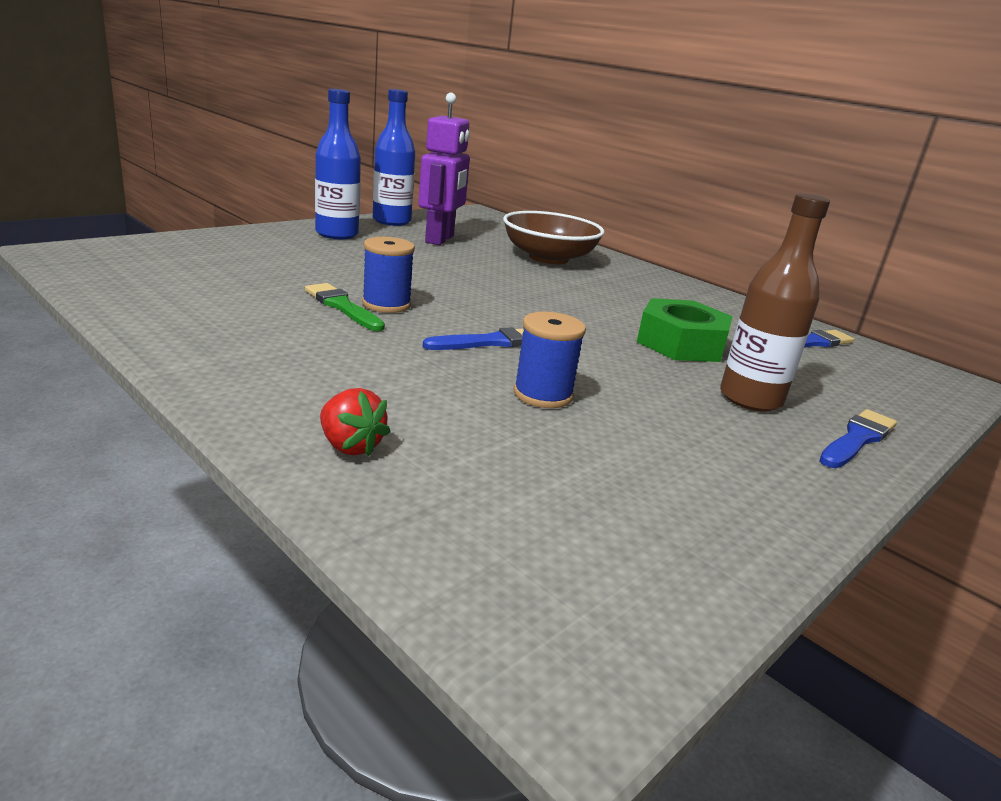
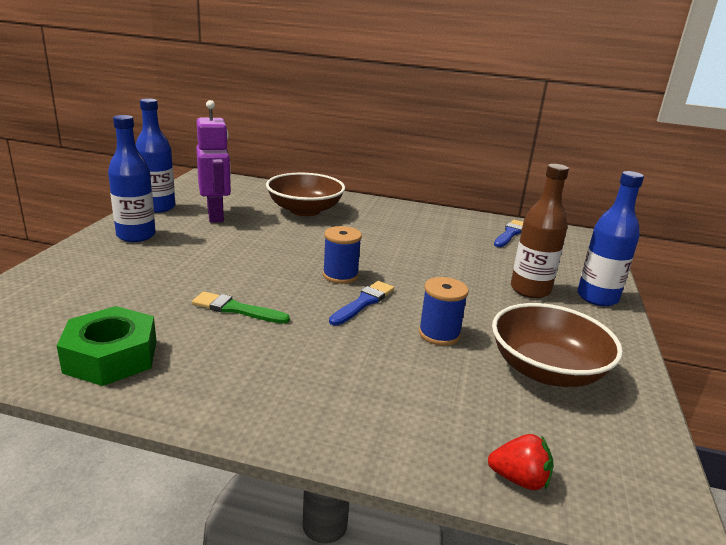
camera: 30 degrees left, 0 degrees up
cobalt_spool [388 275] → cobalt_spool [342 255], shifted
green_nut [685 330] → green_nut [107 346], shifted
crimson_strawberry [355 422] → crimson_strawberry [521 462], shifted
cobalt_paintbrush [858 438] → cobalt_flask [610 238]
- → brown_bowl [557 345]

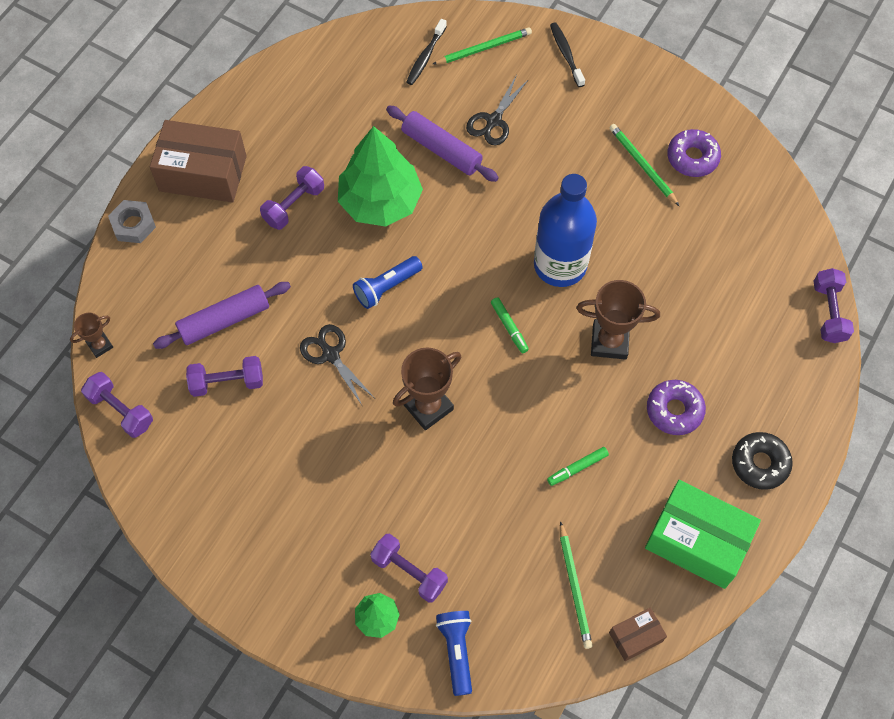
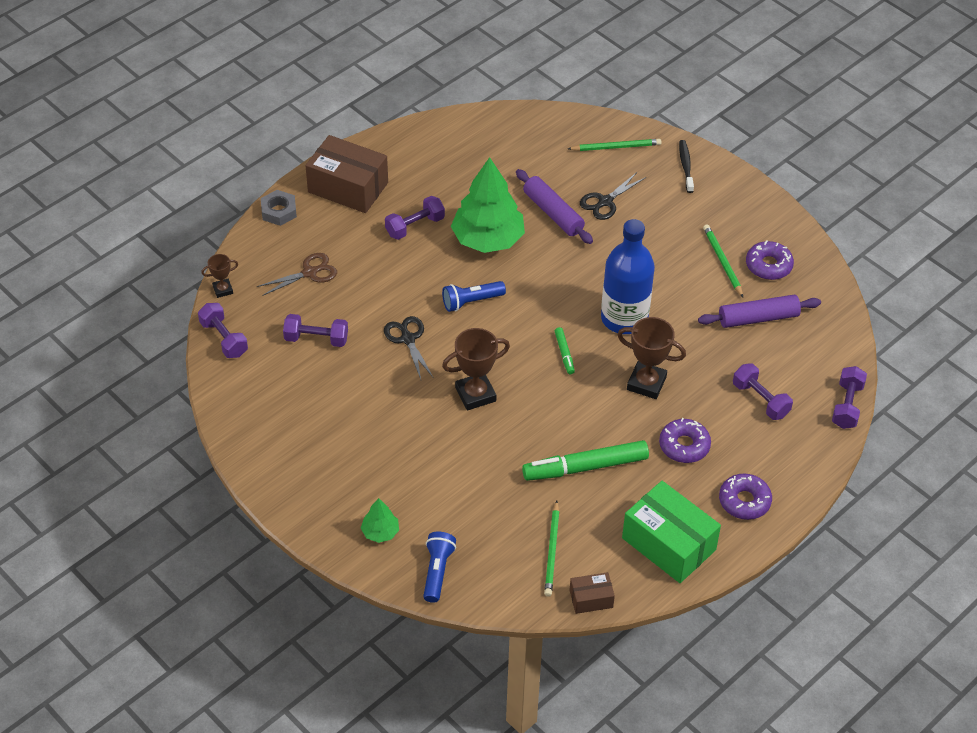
camera: 15 degrees right, 15 degrees down
black_dental_brush [427 52] → -
royal_purple_rolling_pin [222 315] → royal_purple_rolling_pin [759 311], shifted
black_donut [762 461] → royal_purple_donut [745 496]
green_felt_pen [578 466] → green_felt_pen [585 460], x2.15
royal_purple_free_weight [409 568] → royal_purple_free_weight [763 391], shifted
- → brown_shears [297 274]

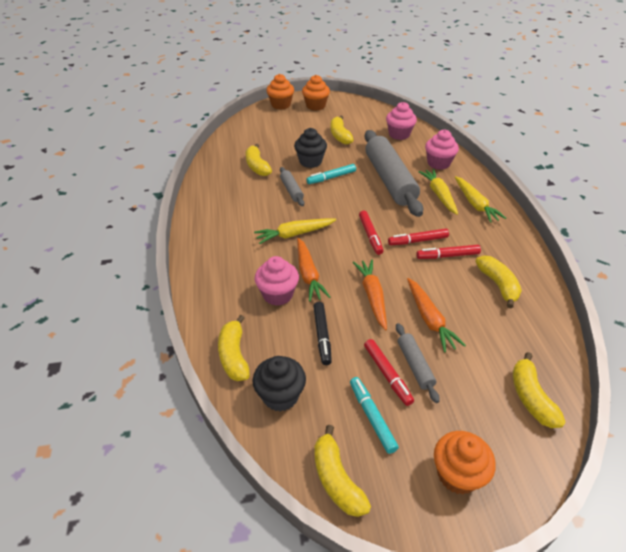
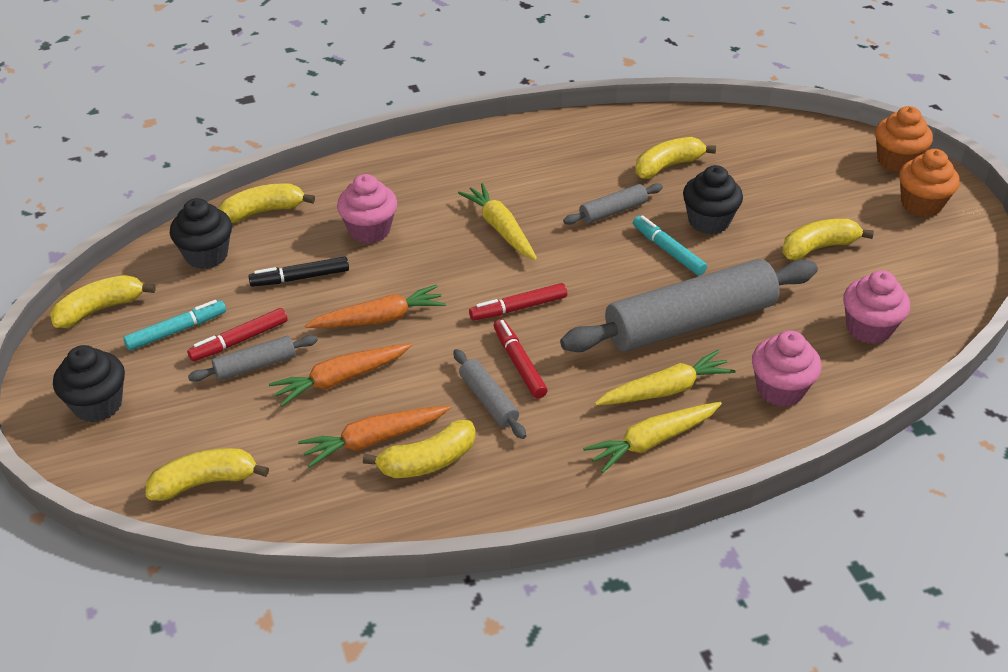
camera: 80 degrees right, 0 degrees up
orange-coloured_carrot [313 270] → orange-coloured_carrot [374 436], shifted
crimson_felt_pen [448 252] → grey_rolling_pin [489 394]
orange-coloured_cupcake [464 463] → black_cupcake [89 384]

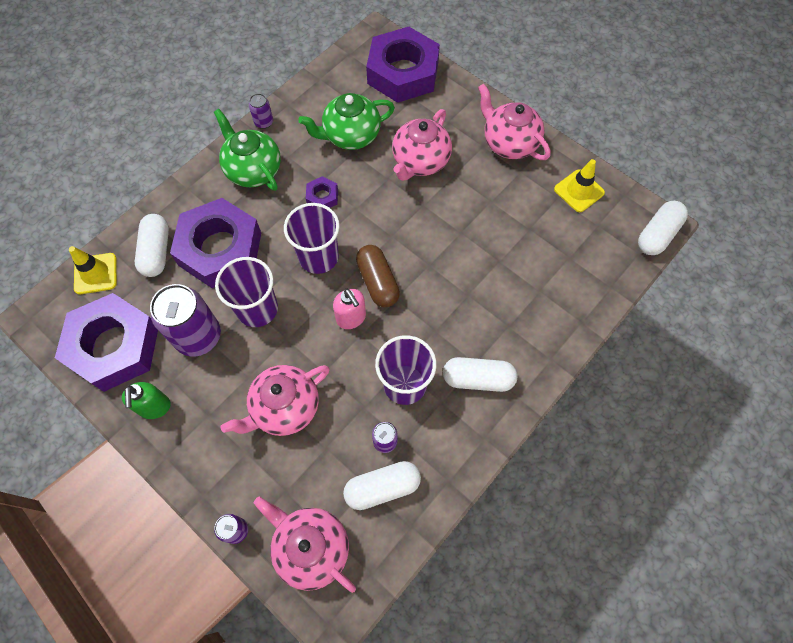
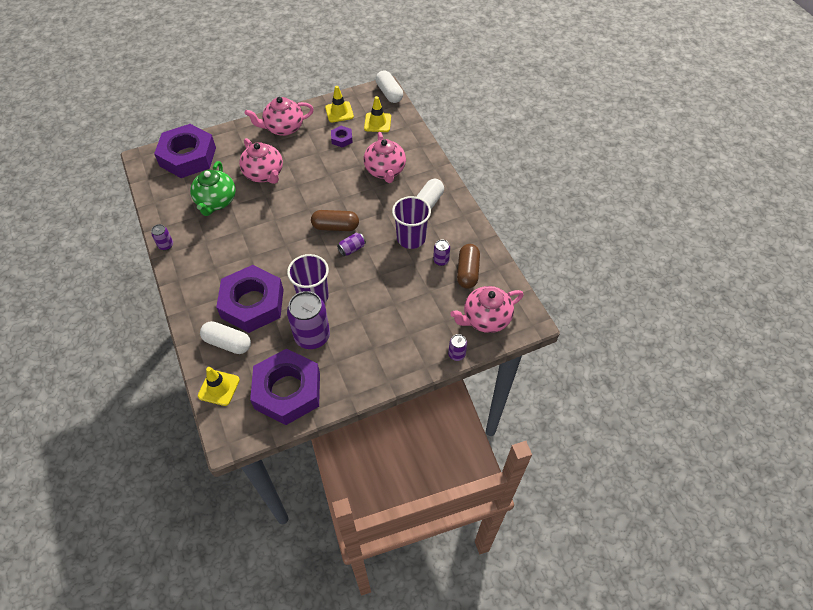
camera: 65 degrees left, 10 degrees down
green_teapot [247 150] → -
royal_purple_nut [322 192] → royal_purple_nut [342 137], shifted
royal_purple_cup [312 238] → -
rosy_soap_dispenser [349 309] → royal_purple_can [351 244]
rosy_teapot [275 400] → rosy_teapot [385 157], shifted
green_soap_dispenser [146 400] → -
snow-white_pill [382 485] → brown_pill [468 266]
- → bright_yellow_road_cone [377 114]

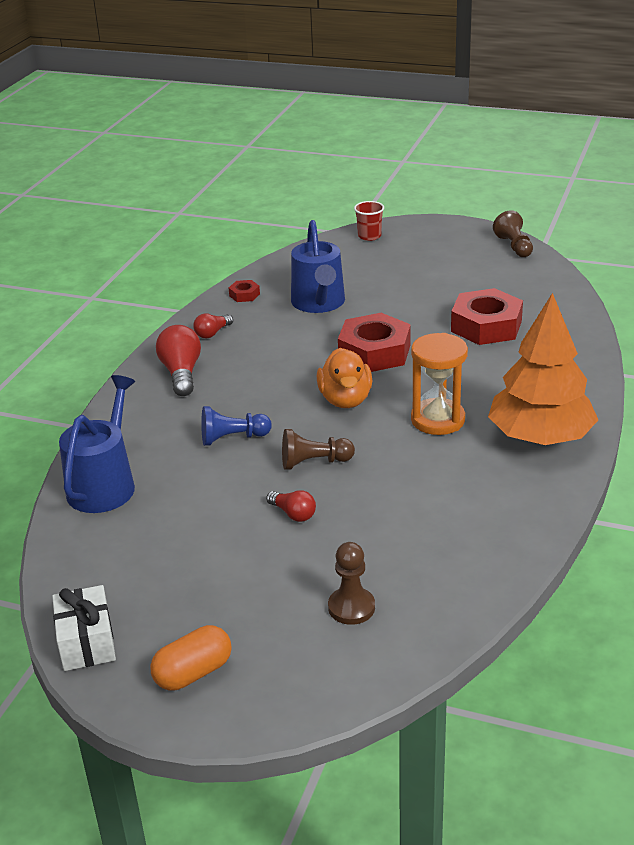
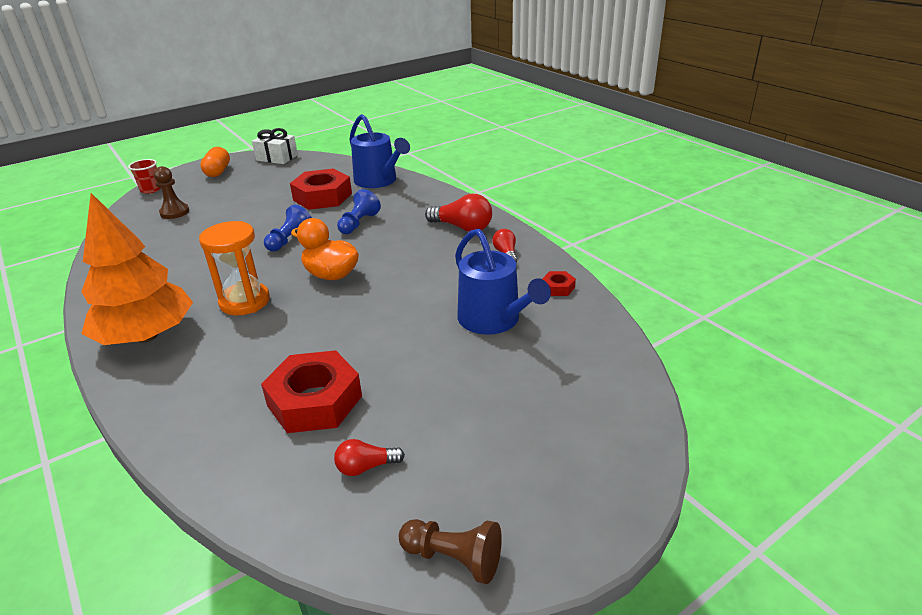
camera: 125 degrees right, 0 degrees up
crimson_cup [369 221] → crimson_cup [144 176], shifted
cobalt_sprinkling_can [318 266] → cobalt_sprinkling_can [503 281], 150 degrees counterclockwise
crimson_nut [374 342] → crimson_nut [321 189], shifted
brown_pawn [318 449] → cobalt_pawn [288 228]
crimson_lightbulb [291 506] → crimson_lightbulb [369 457], shifted

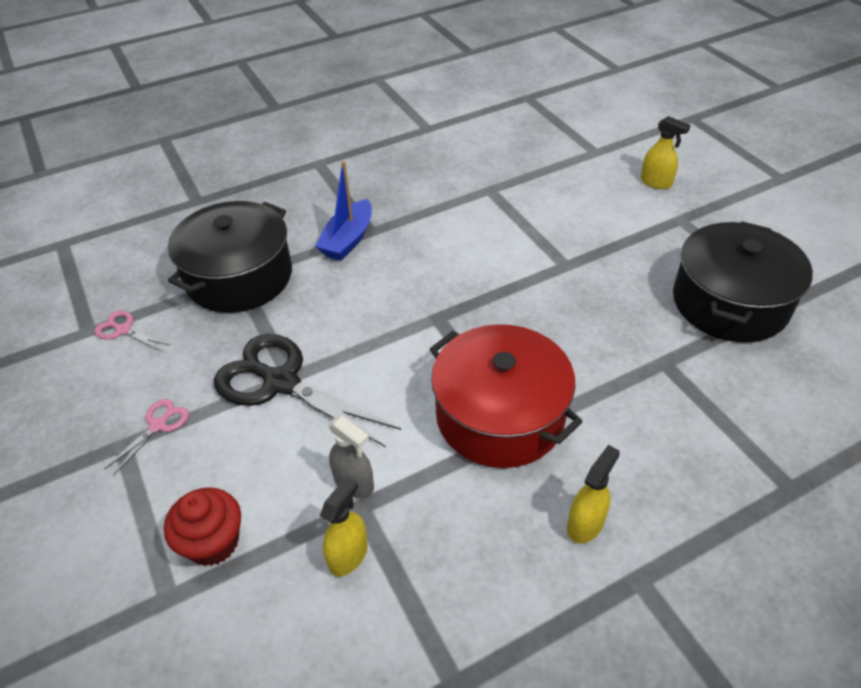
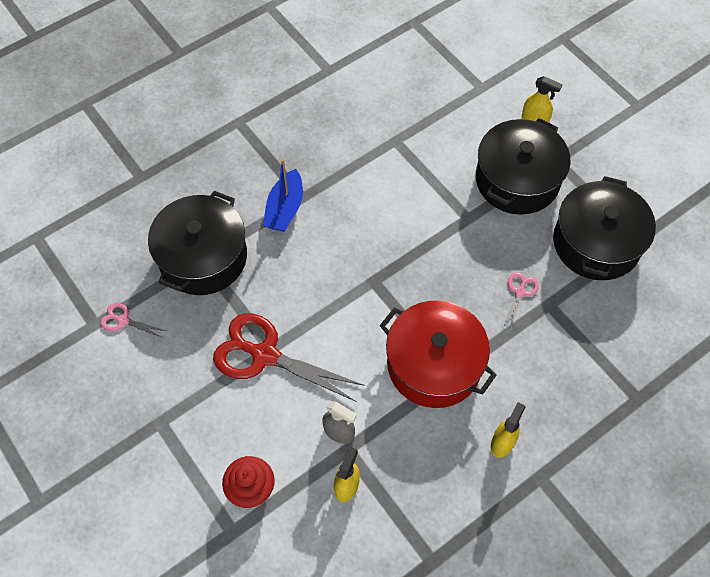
camera: 10 degrees left, 15 degrees up
black_shears [307 390] → crimson_shears [289 357]
rosy_shears [146 437] → rosy_shears [521 301], shifted
- → black_pot [523 166]

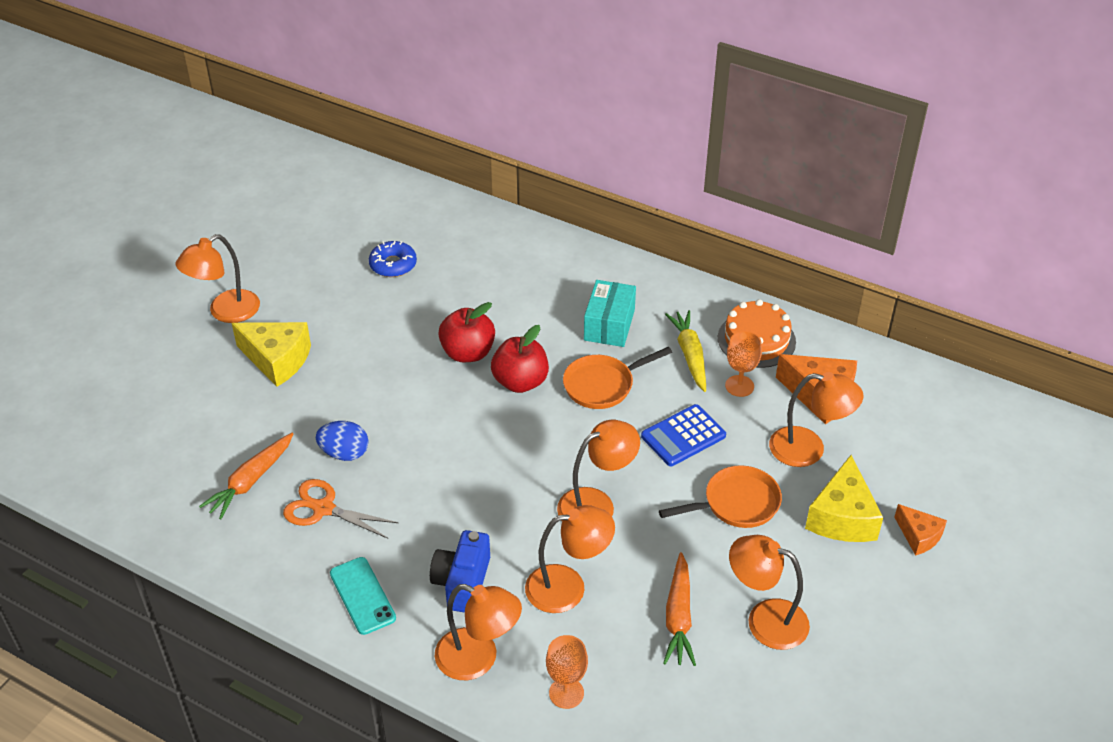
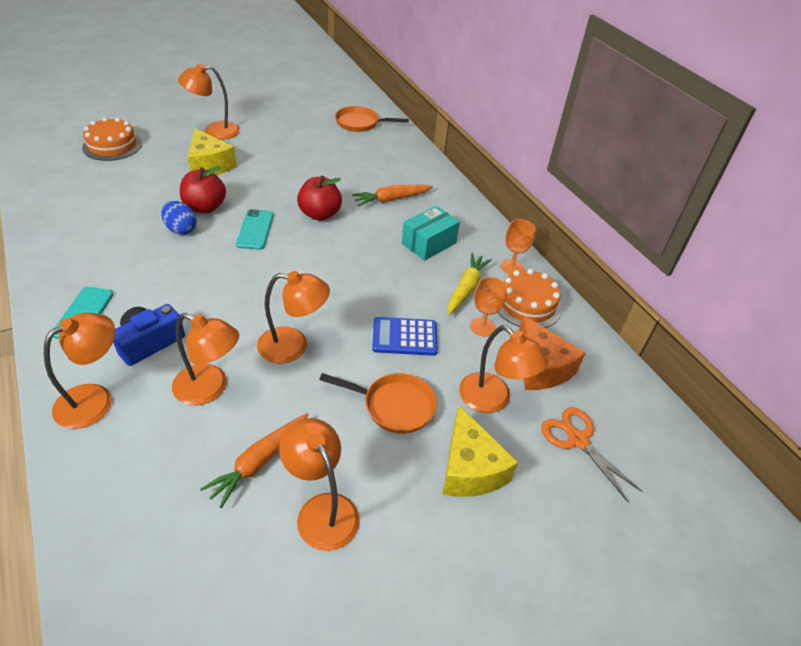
camera: 30 degrees right, 0 degrees up
cobalt_donut [393 259] → -
crimson_toy_apple [520 359] → crimson_toy_apple [203 190], shifted
orange-coloured_frying_pan [617 378] → orange-coloured_frying_pan [372 119], shifted
orange-coloured_carrot [246 476] → orange-coloured_carrot [392 195], shifted
bright_yellow_piece_of_cheese [844 498] → bright_yellow_piece_of_cheese [480 451], 60 degrees counterclockwise
orange-coloured_shears [341 509] → orange-coloured_shears [592 454], shifted
orange-coloured_piece_of_cheese [920 530] → -
orange-coloured_desk_lamp [478 632] → orange-coloured_desk_lamp [79 371], 105 degrees counterclockwise
orange-coloured_wine_glass [567 672] → orange-coloured_wine_glass [517 246], shifted
- → orange-coloured_layer_cake [112 139]
- → teal_smartphone [255 229]

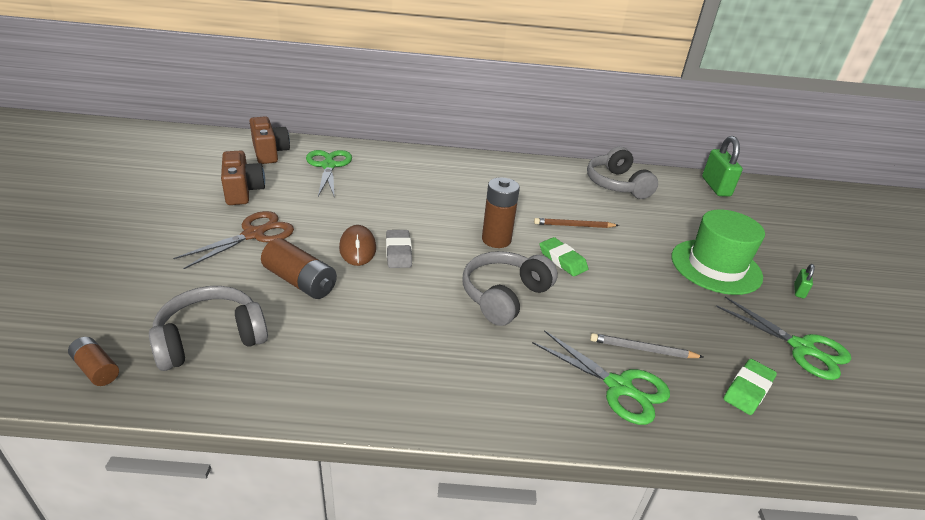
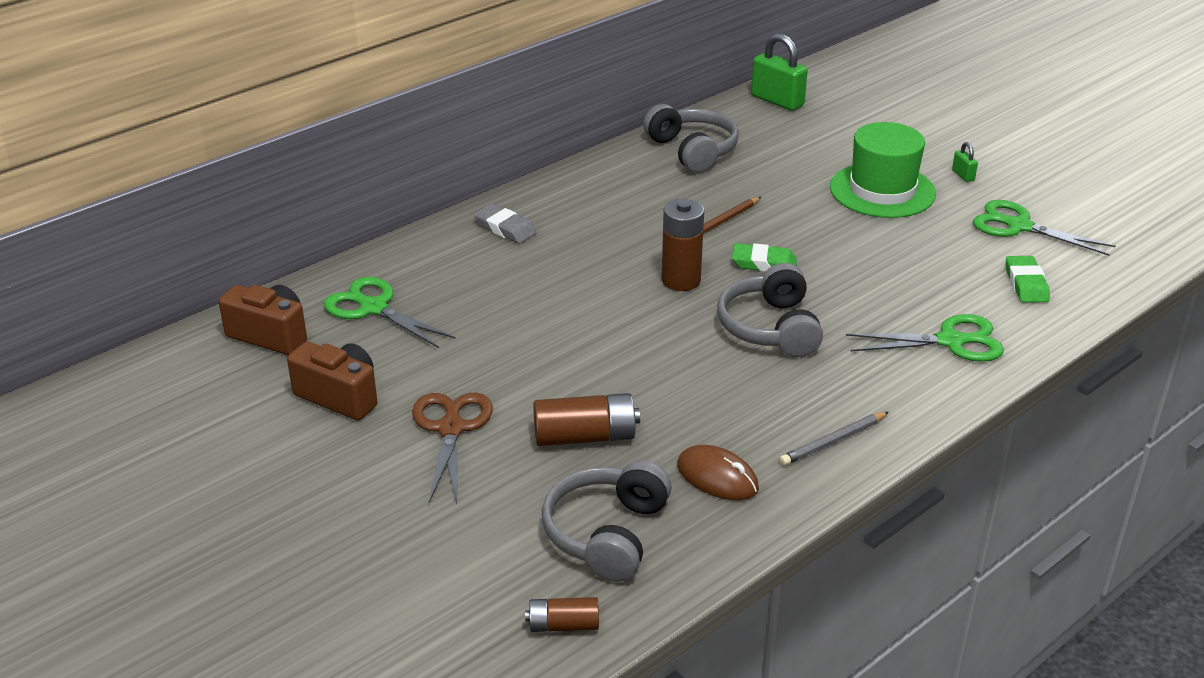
camera: 40 degrees left, 0 degrees up
grey_headset [622 173] → grey_headset [691 138], 150 degrees counterclockwise
brown_computer_mouse [357 245] → brown_computer_mouse [718 472], shifted
grey_gum_eraser [399 249] → grey_gum_eraser [505 224], shifted
green_shears [783 338] → green_shears [1044 228], 150 degrees counterclockwise
grey_lead_pencil [647 345] → grey_lead_pencil [834 439], shifted

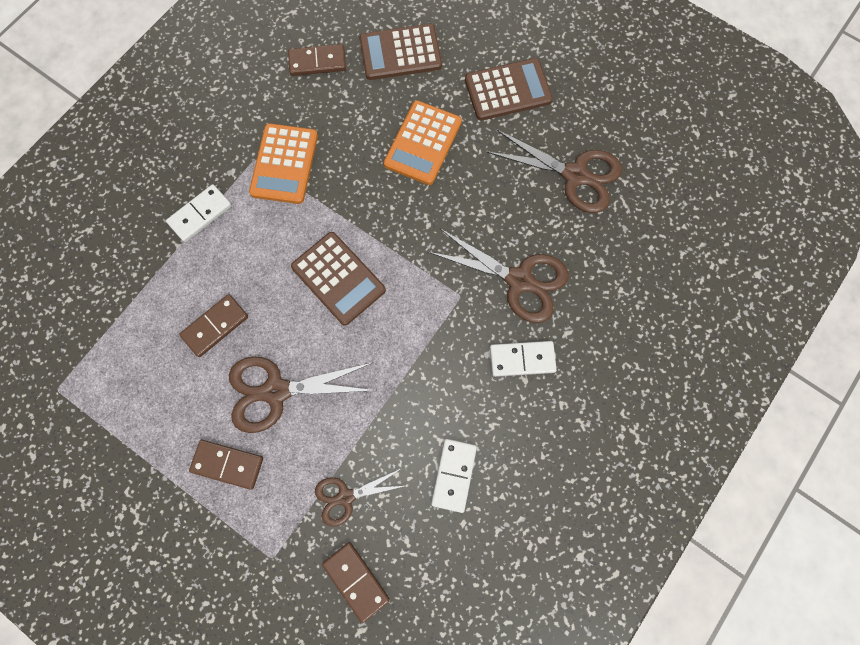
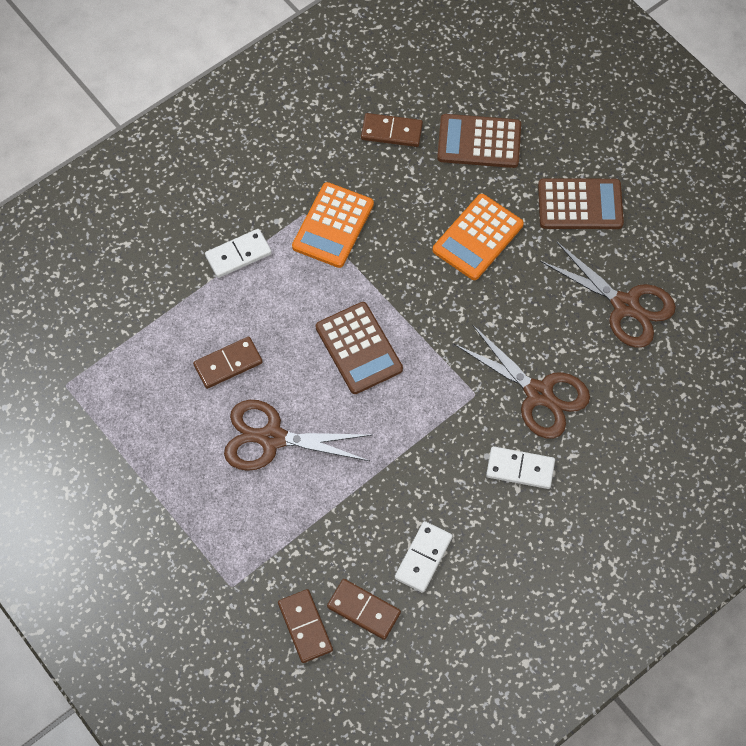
camera: 15 degrees right, 10 degrees down
brown_domino [226 464] → brown_domino [364 609], shifted
brown_shears [359 497] → -

